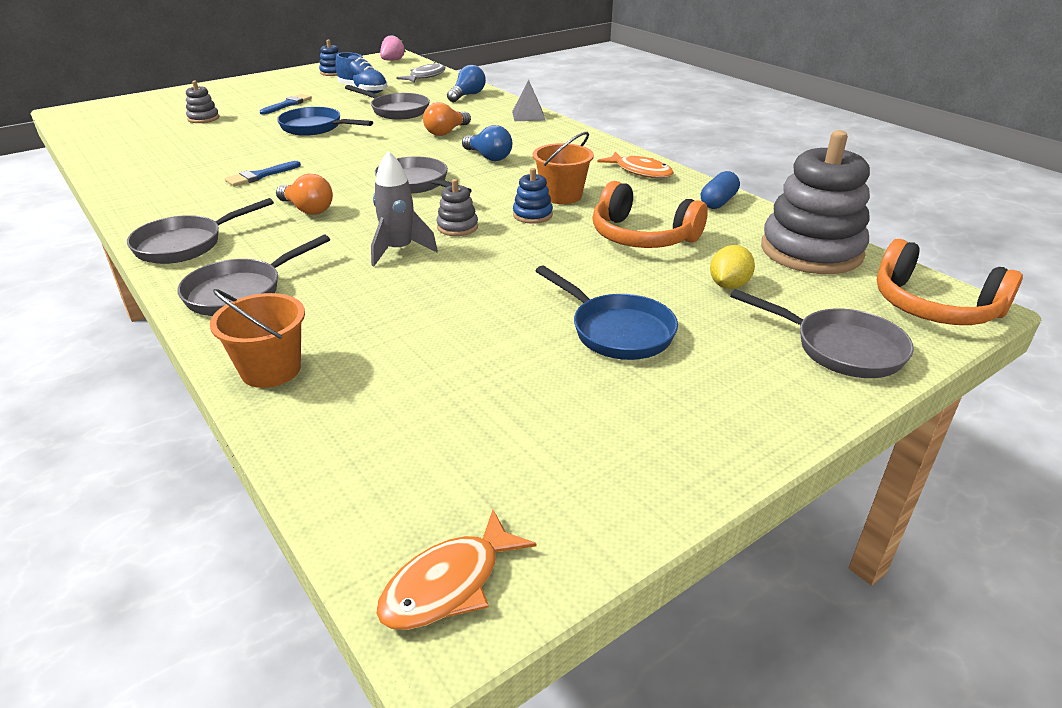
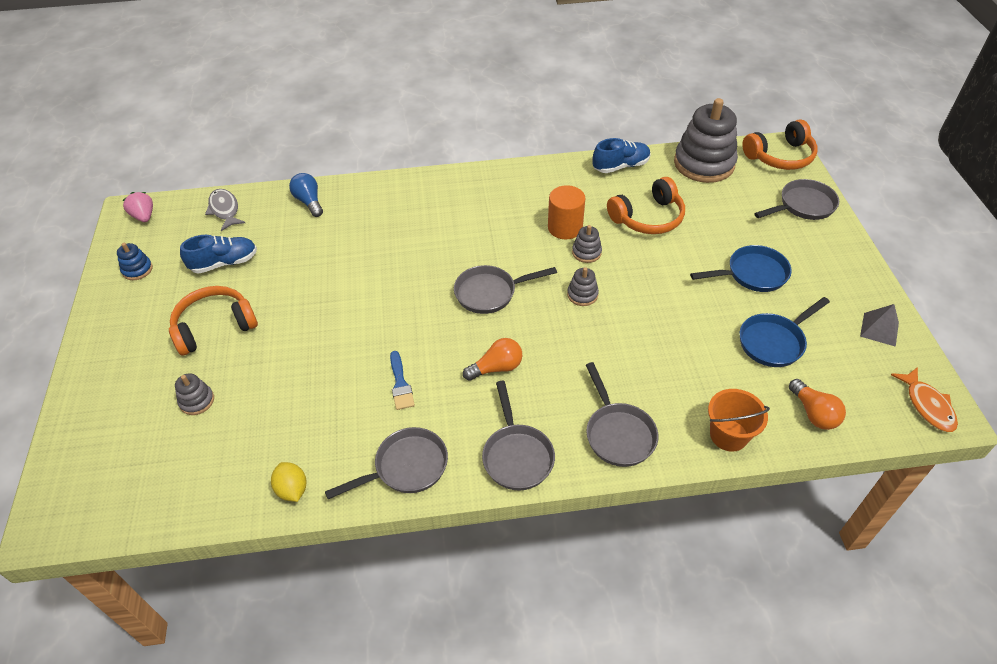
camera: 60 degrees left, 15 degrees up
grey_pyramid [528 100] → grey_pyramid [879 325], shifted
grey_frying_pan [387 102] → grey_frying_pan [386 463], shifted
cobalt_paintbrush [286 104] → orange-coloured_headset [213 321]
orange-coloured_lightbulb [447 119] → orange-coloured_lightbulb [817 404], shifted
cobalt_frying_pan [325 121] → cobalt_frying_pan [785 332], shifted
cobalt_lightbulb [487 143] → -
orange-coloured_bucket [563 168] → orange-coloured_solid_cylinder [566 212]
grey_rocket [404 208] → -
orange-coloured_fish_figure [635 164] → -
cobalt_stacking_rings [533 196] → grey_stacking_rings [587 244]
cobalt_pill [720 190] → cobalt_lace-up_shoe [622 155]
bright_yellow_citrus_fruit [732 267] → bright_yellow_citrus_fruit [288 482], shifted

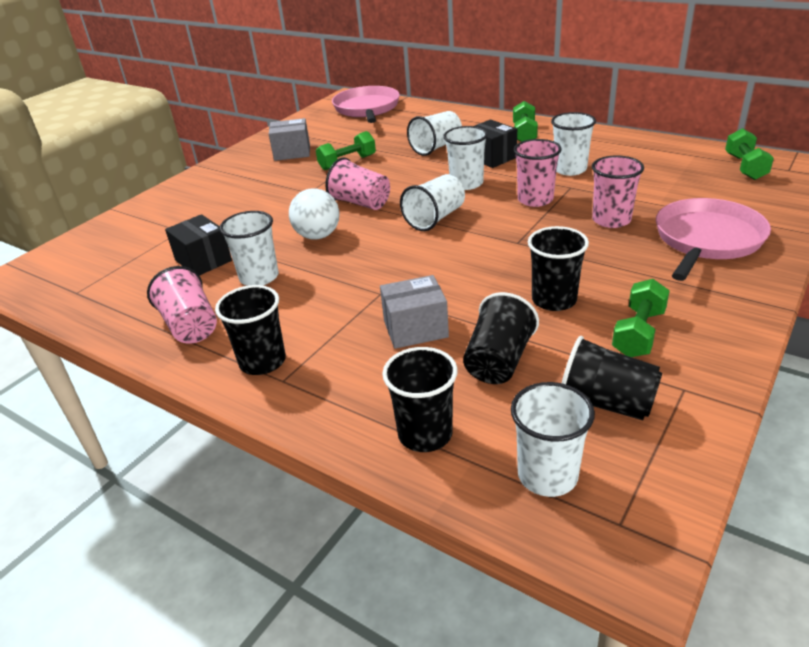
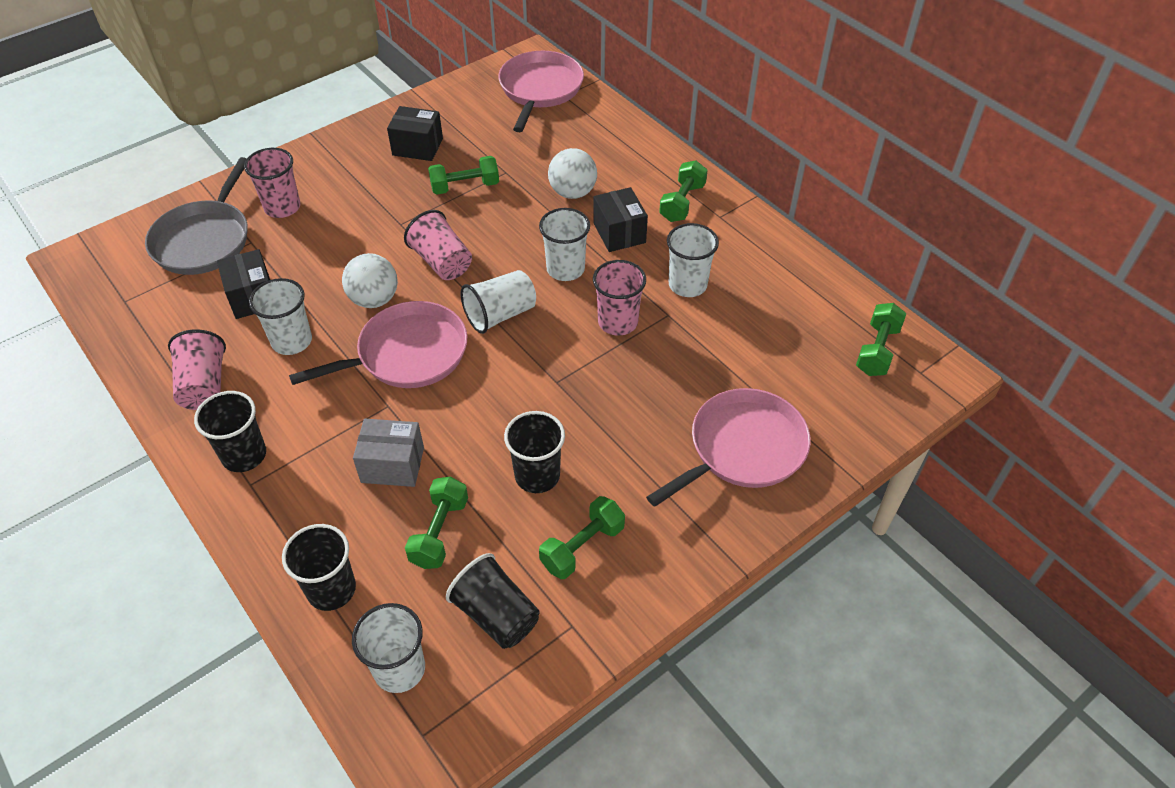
camera: 15 degrees right, 15 degrees up
snow-white_cup [434 133] → snow-white_ball [572 173]
grey_box [289 139] → black_box [415 133]
rosy_cup [618 191] → rosy_cup [272 183], shifted
black_cup [501 338] → green_free_weight [436 523]
- → grey_frying_pan [196 216]
- → rosy_frying_pan [378 344]

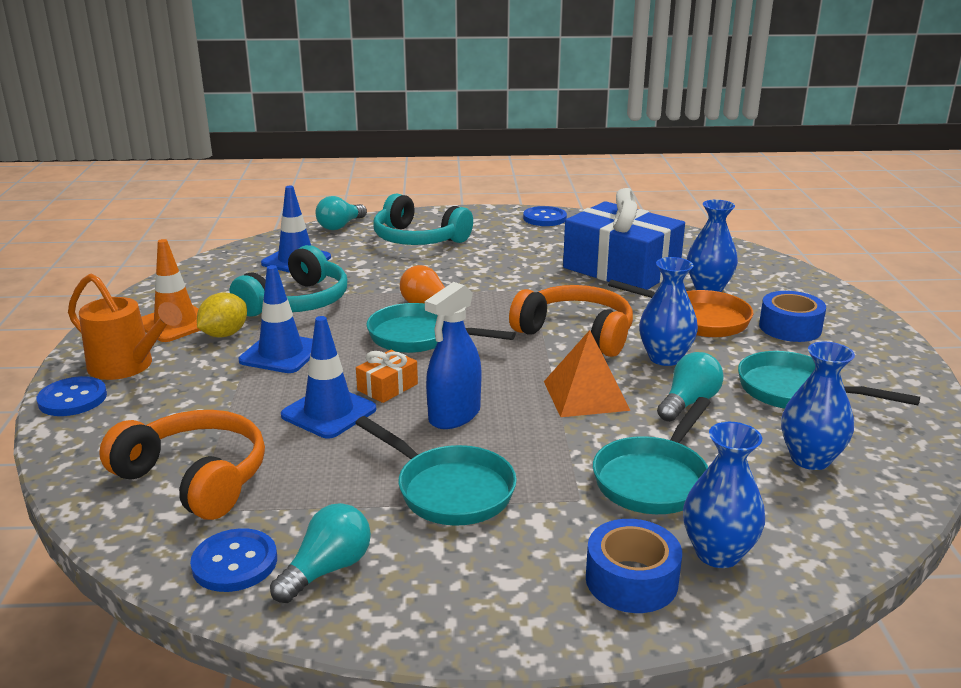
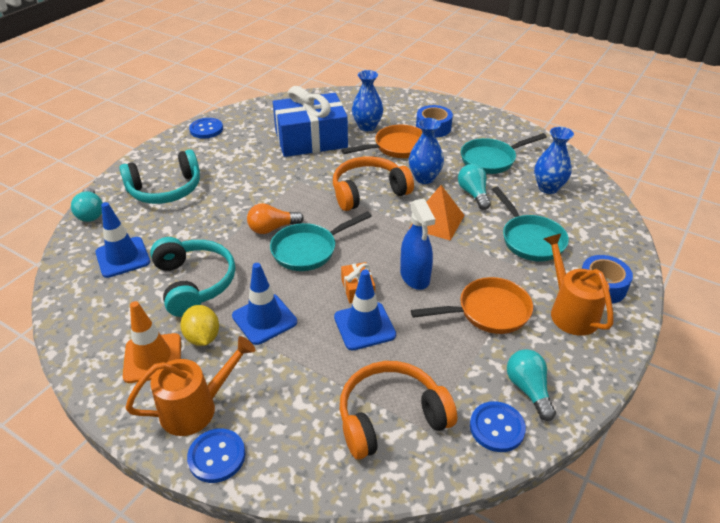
camera: 55 degrees left, 15 degrees up
teal_frying_pan [436 471] → orange-coloured_frying_pan [472 305]
cobalt_vase [724 495] → -
- → orange-coloured_sprinkling_can [578 285]

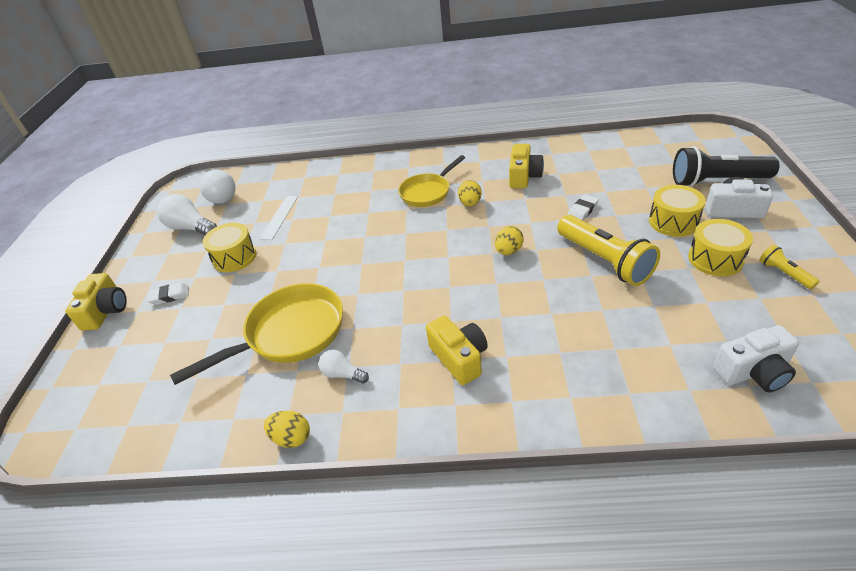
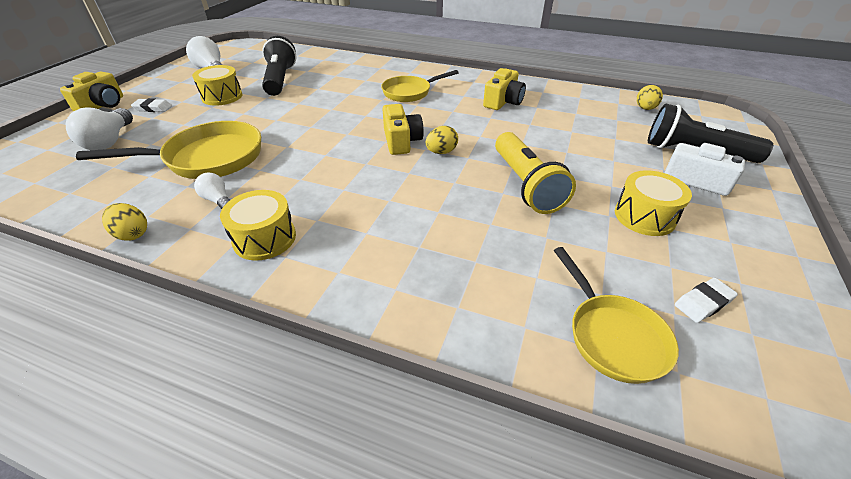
camera: 15 degrees right, 0 degrees up
snow-white_lightbulb [218 186] → snow-white_lightbulb [99 129], shifted
bright_yellow_egg [470 193] → bright_yellow_egg [650 97], shifted
bright_yellow_toy_drum [677 211] → bright_yellow_toy_drum [258 225], shifted
snow-white_gum_eraser [583 208] → snow-white_gum_eraser [706 300], shifted
snow-white_ruler [278 218] → black_pocket_torch [279 66]
bright_yellow_pocket_torch [789 267] → -
bright_yellow_photo_camera [457 350] → bright_yellow_photo_camera [403 129], shifted
snow-white_photo_camera [756 358] → bright_yellow_frying_pan [616 315]

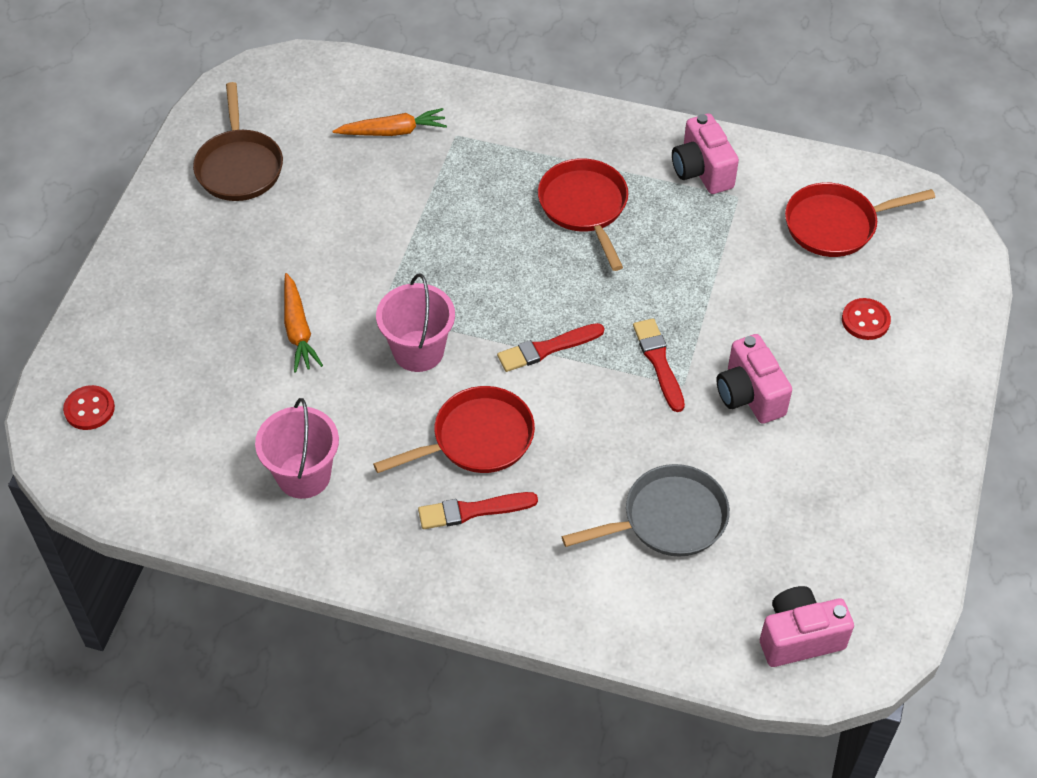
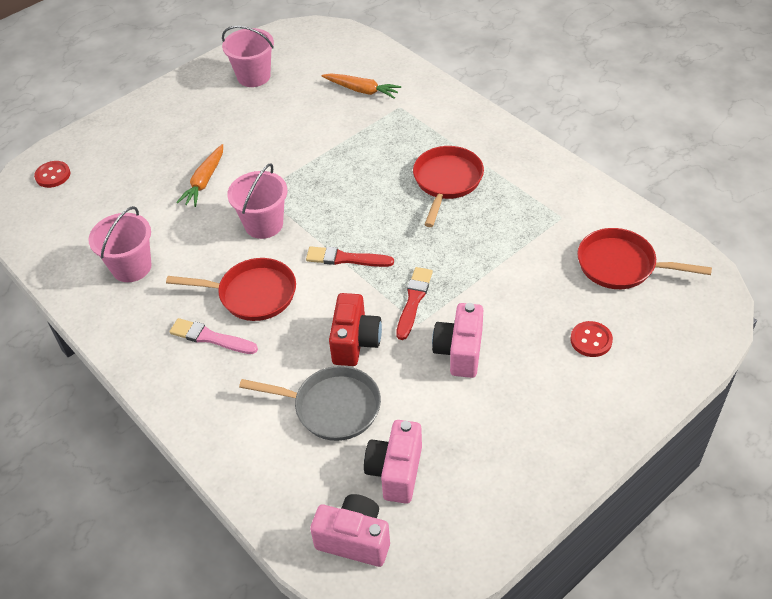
camera: 35 degrees right, 5 degrees down
brown_frying_pan [238 141] → rosy_bucket [248 56]
rosy_photo_camera [705 154] → rosy_photo_camera [393 462], shifted
crimson_paintbrush [478 510] → rosy_paintbrush [213 336]
- → crimson_photo_camera [355 329]

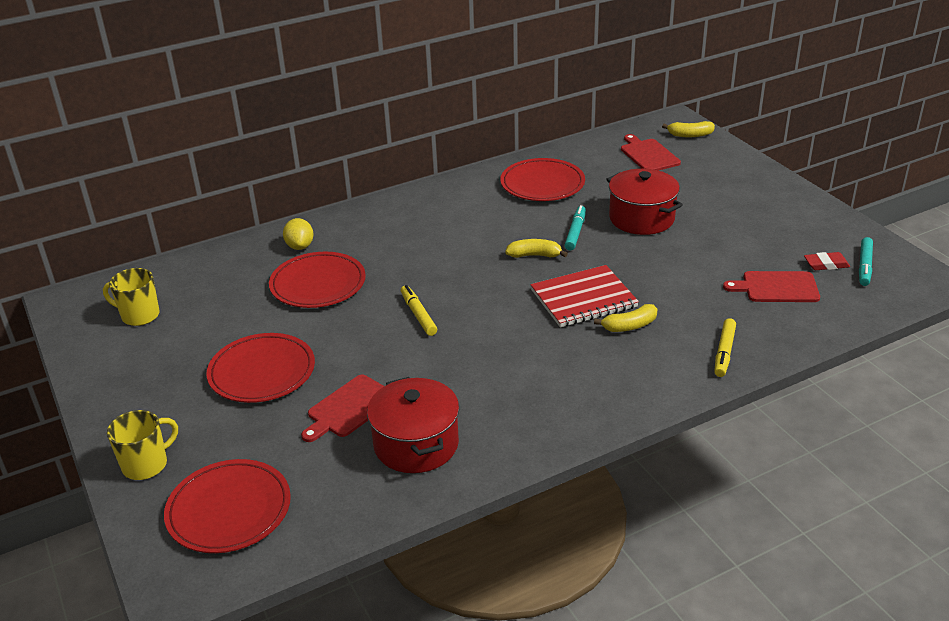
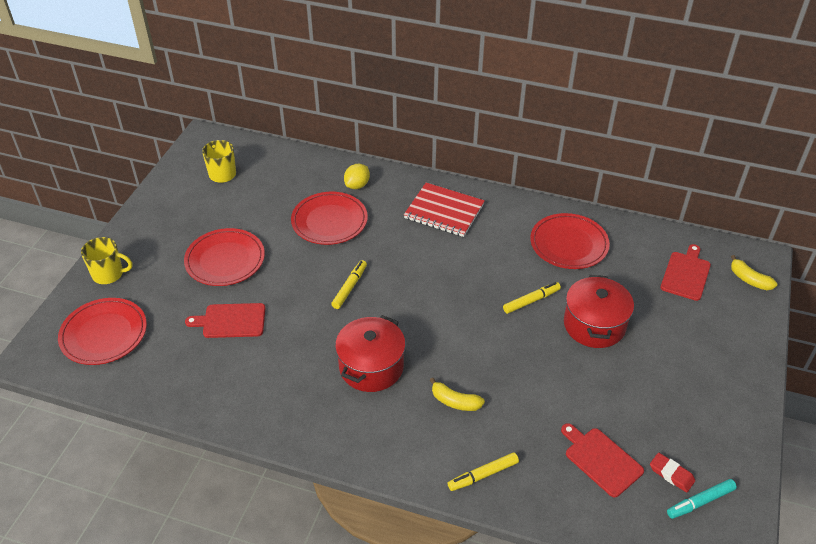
camera: 45 degrees right, 10 degrees up
teal_felt_pen [575 228] → bright_yellow_felt_pen [532 298]
bright_yellow_banana [536 248] → -
crimson_notebook [584 296] → crimson_notebook [444 210], shifted
crimson_pot [413 425] → crimson_pot [370 353], shifted

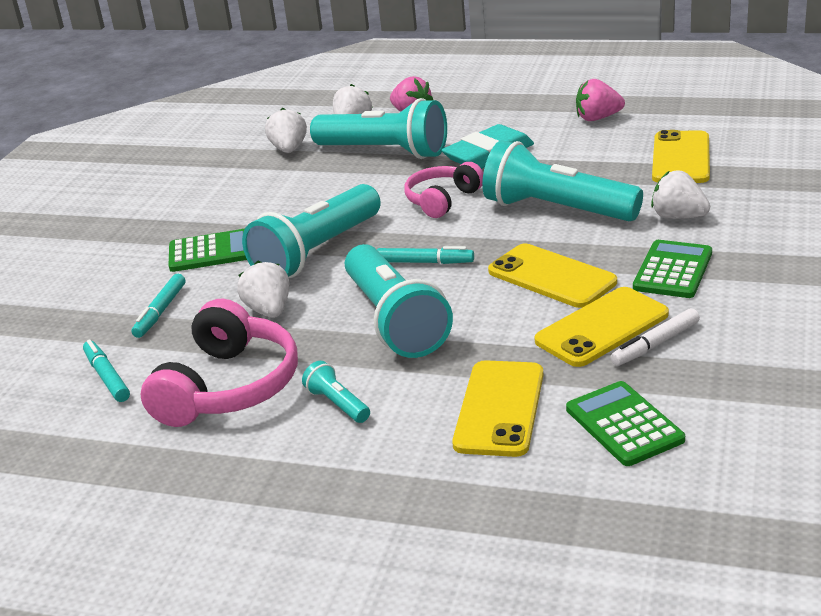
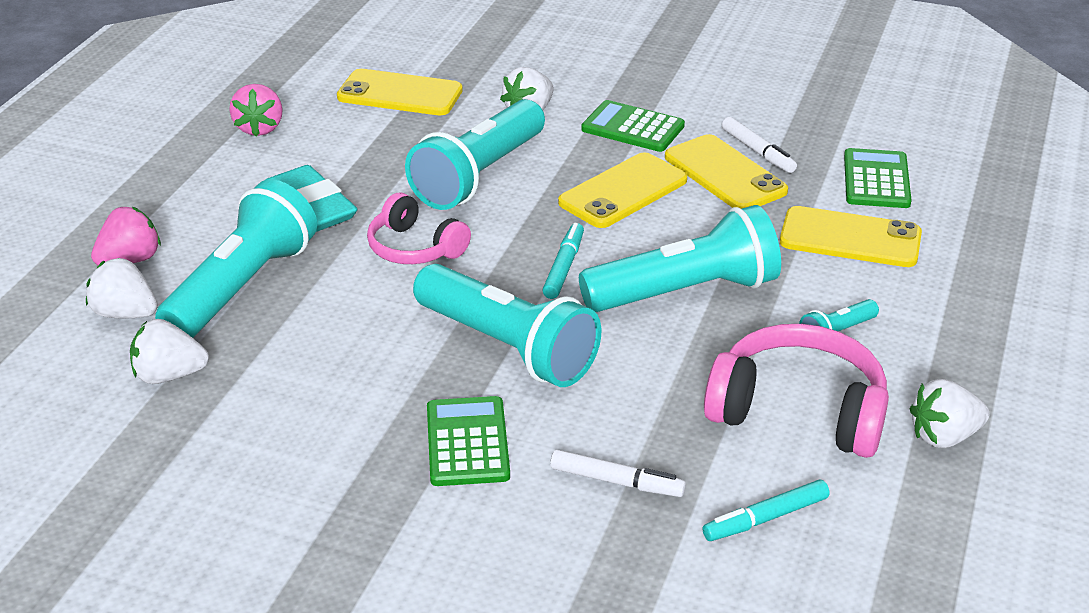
camera: 90 degrees left, 5 degrees up
snow-white_strawberry [263 289] → snow-white_strawberry [950 413], shifted
teal_felt_pen [158 306] → snow-white_felt_pen [618 473]
green_adding_machine [625 423] → green_adding_machine [877 178], 120 degrees clockwise

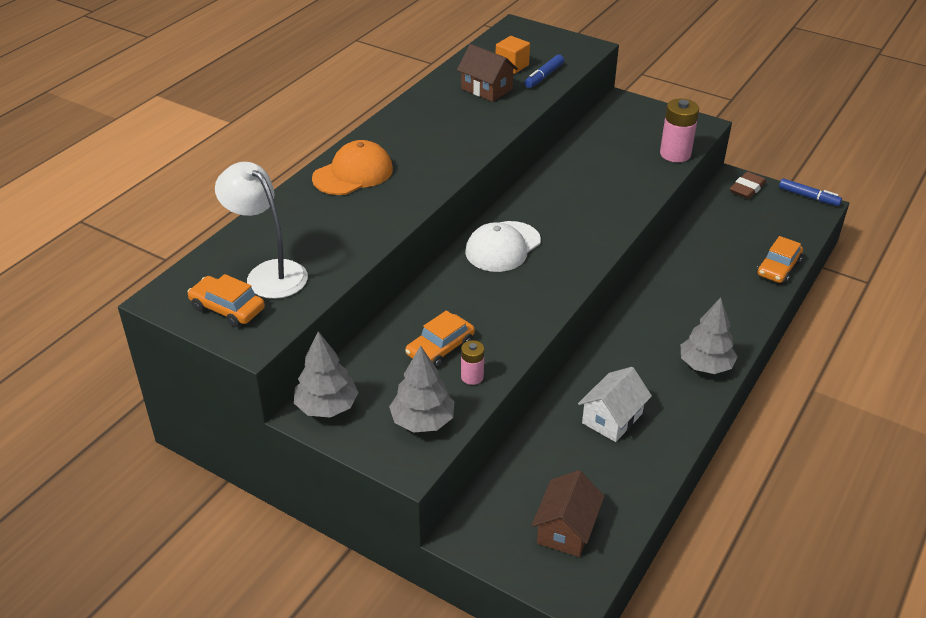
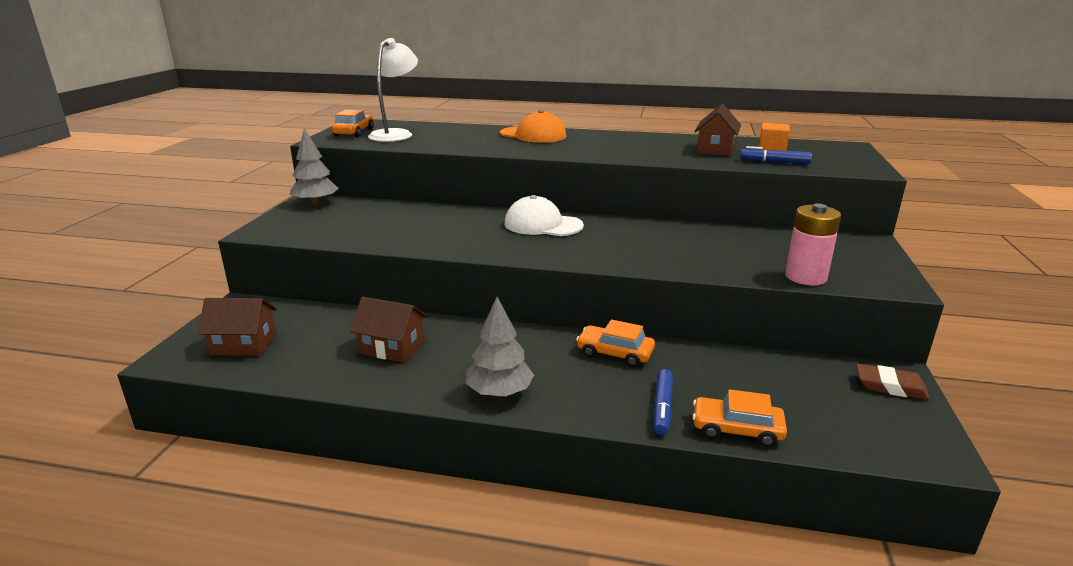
camera: 70 degrees right, 15 degrees down
cobalt_felt_pen [810 192] → cobalt_felt_pen [663 402], shifted
orange-coloured_toy_car [440 339] → orange-coloured_toy_car [615 343], shifted
rosy_AA_battery [472 362] → -
grey_toy_tree [422 388] → -
snow-white_house [615 404] → brown_house [389 330]

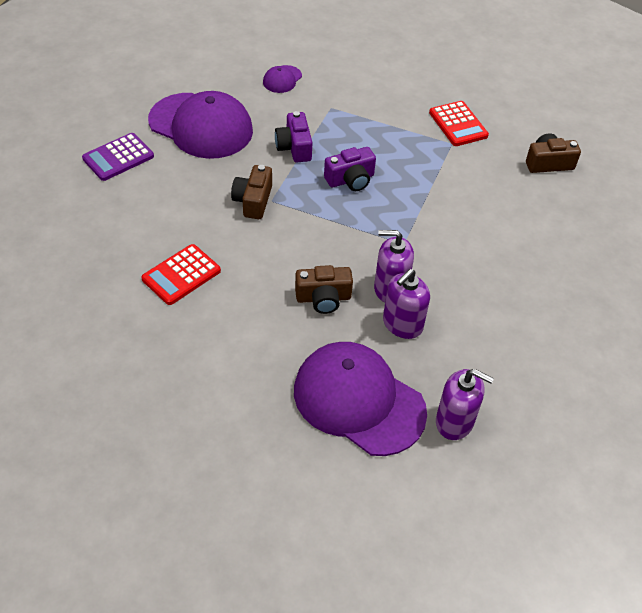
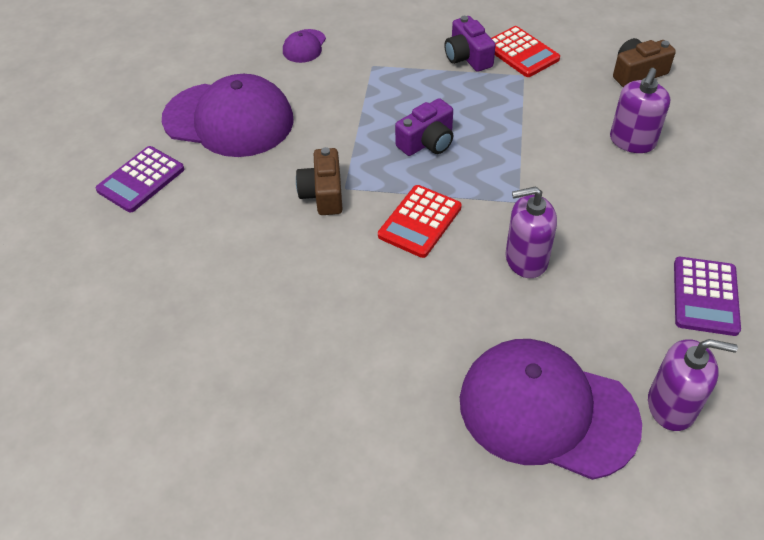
camera: 10 degrees left, 0 degrees up
royal_purple_photo_camera [294 136] → royal_purple_photo_camera [470 44], shifted
crimson_adding_machine [181 274] → crimson_adding_machine [420 221], shifted
brown_photo_camera [324 289] → -
royal_purple_soap_dispenser [406 304] → royal_purple_soap_dispenser [640 110], shifted
- → royal_purple_adding_machine [707 296]

